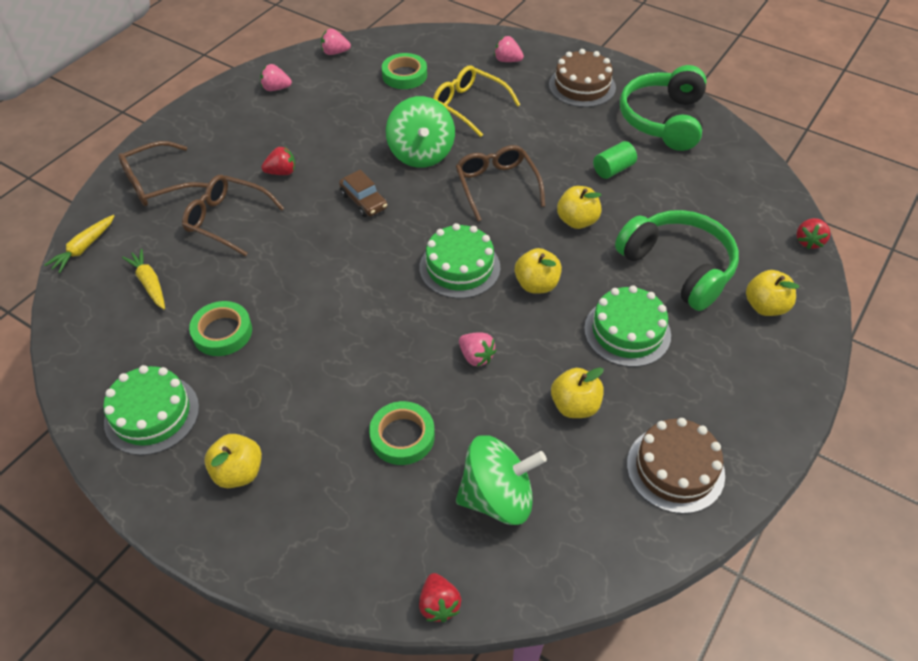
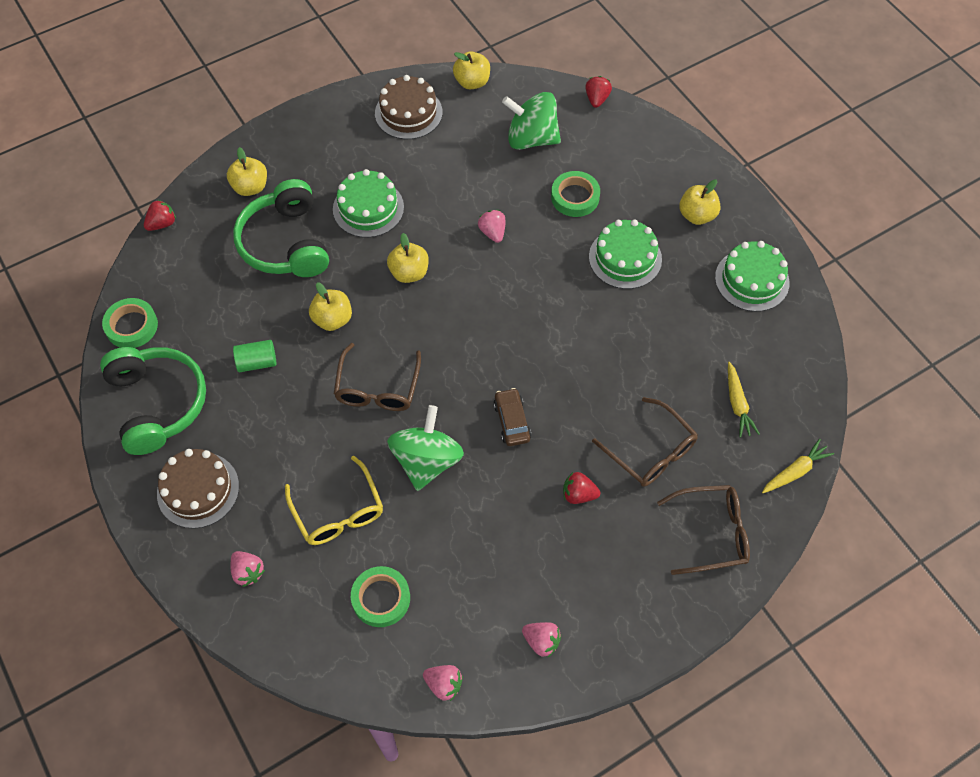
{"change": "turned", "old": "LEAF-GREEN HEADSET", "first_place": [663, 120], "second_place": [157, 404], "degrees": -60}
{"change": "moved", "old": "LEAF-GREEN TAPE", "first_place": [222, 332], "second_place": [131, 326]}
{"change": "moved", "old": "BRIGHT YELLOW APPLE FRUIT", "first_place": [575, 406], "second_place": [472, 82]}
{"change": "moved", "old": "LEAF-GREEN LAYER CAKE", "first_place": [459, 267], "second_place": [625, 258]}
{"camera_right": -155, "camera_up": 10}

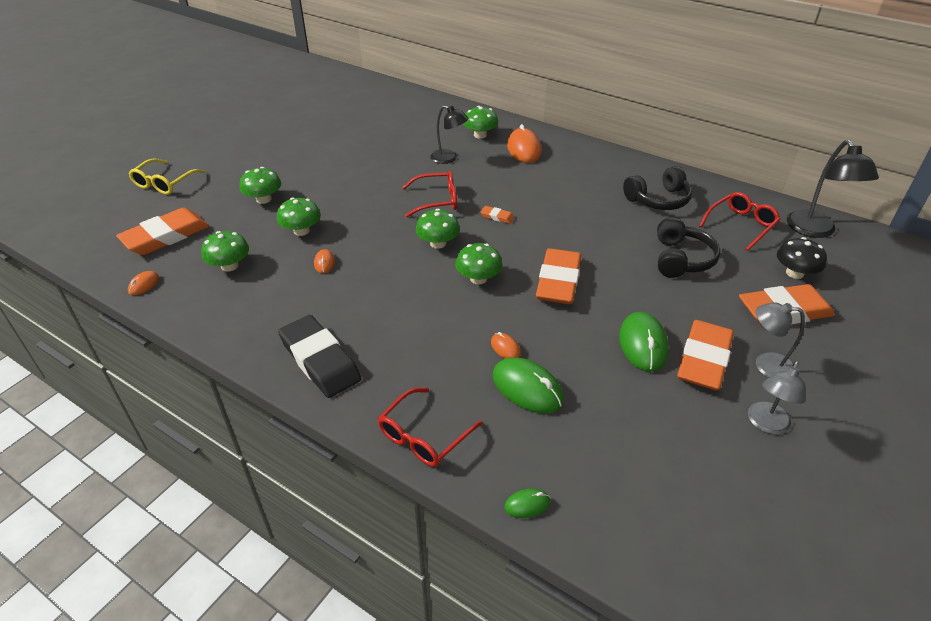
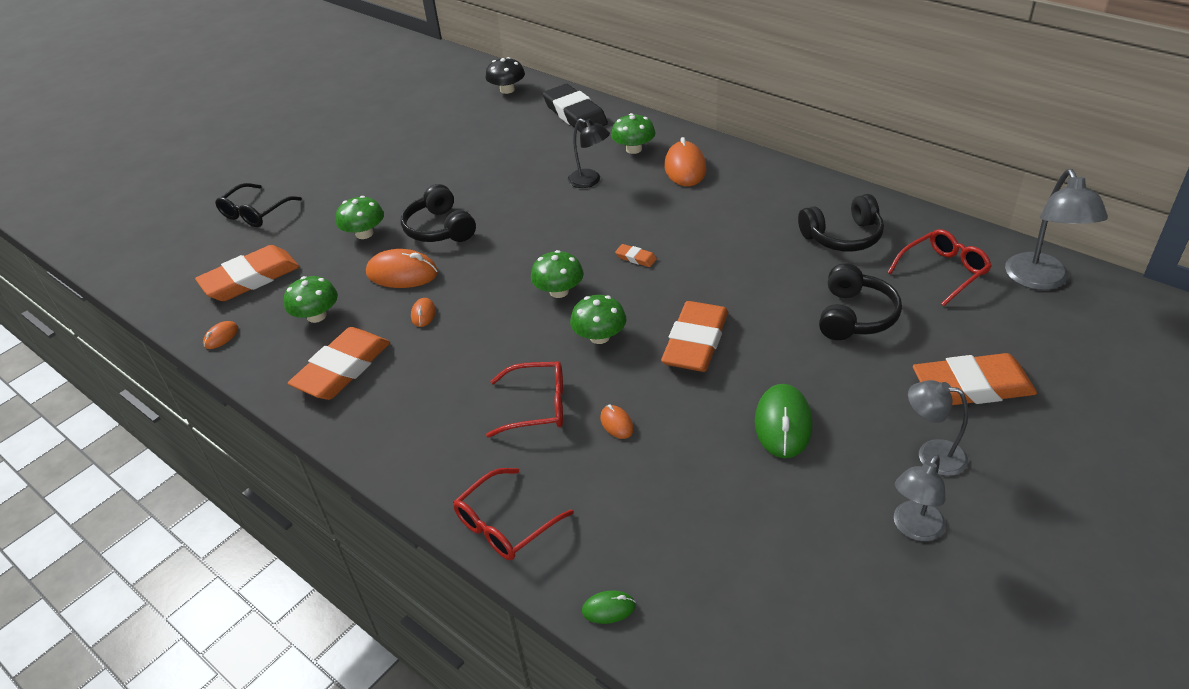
{"change": "recoloured", "old": "BRIGHT YELLOW SPECTACLES", "new": "EBONY SPECTACLES", "first_place": [164, 183], "second_place": [255, 212]}
{"change": "moved", "old": "ORANGE-COLOURED PENCIL ERASER", "first_place": [703, 359], "second_place": [342, 368]}
{"change": "replaced", "old": "LEAF-GREEN FUNGUS", "new": "ORANGE-COLOURED COMPUTER MOUSE", "first_place": [301, 231], "second_place": [402, 273]}
{"change": "added", "new": "EBONY HEADSET", "second_place": [439, 229]}
{"change": "moved", "old": "EBONY FUNGUS", "first_place": [794, 273], "second_place": [507, 90]}
{"change": "moved", "old": "RED SPECTACLES", "first_place": [436, 200], "second_place": [537, 406]}
{"change": "moved", "old": "EBONY PENCIL ERASER", "first_place": [320, 360], "second_place": [575, 114]}
{"change": "recoloured", "old": "EBONY DESK LAMP", "new": "GREY DESK LAMP", "first_place": [815, 231], "second_place": [1040, 280]}
{"change": "removed", "old": "LEAF-GREEN COMPUTER MOUSE", "first_place": [527, 388]}
{"camera_right": 10, "camera_up": 0}

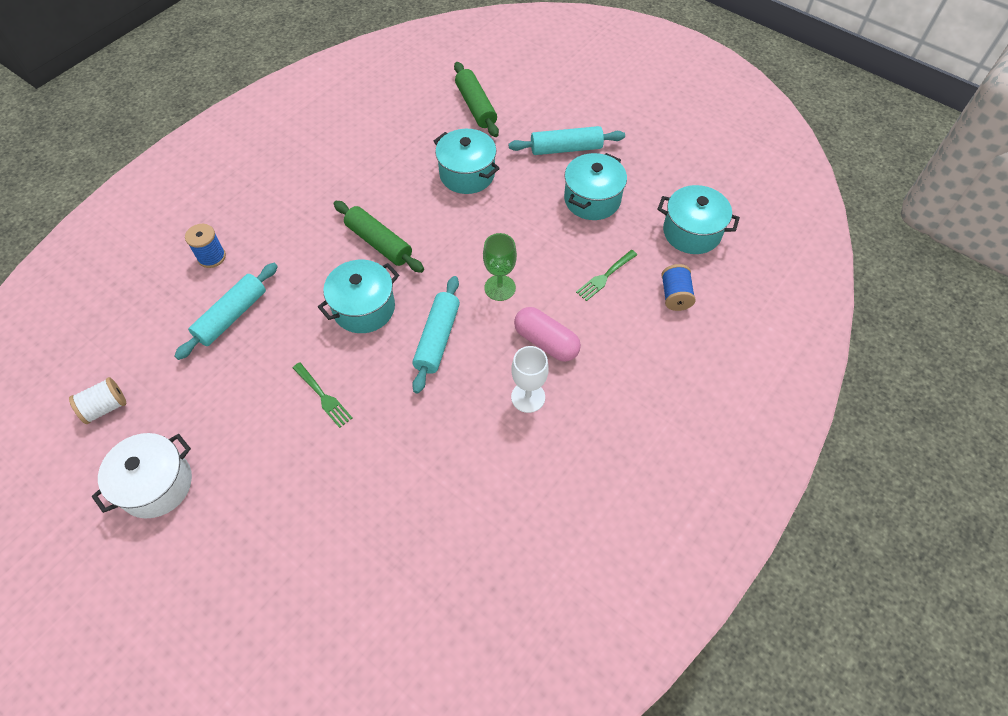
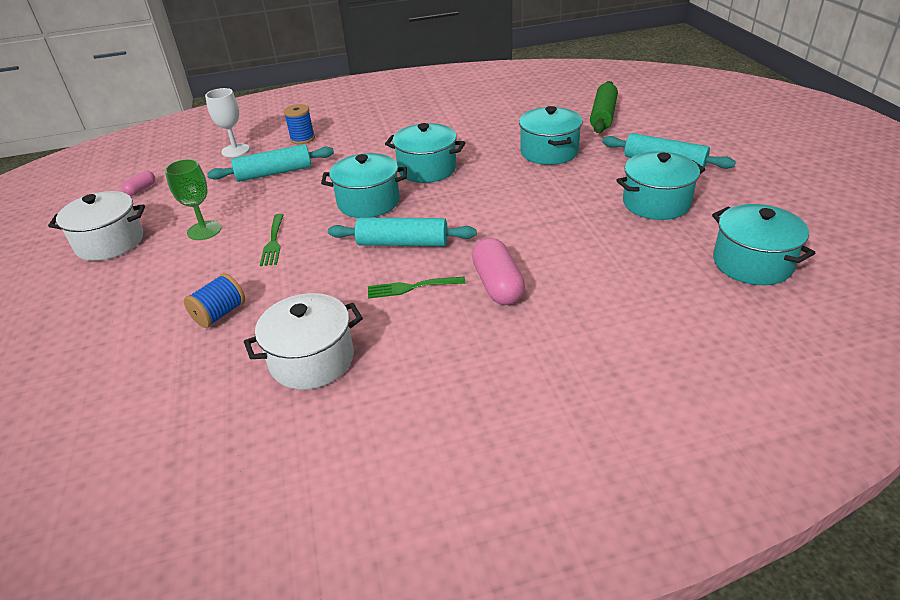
{"change": "replaced", "old": "WHITE SPOOL", "new": "ROSE-PINK PILL SHAPE", "first_place": [105, 407], "second_place": [141, 189]}
{"change": "moved", "old": "LEAF-GREEN GOBLET", "first_place": [500, 288], "second_place": [204, 230]}
{"change": "moved", "old": "ROYAL BLUE SPOOL", "first_place": [675, 295], "second_place": [220, 314]}
{"change": "moved", "old": "WHITE GOBLET", "first_place": [528, 397], "second_place": [235, 150]}
{"change": "added", "new": "WHITE STOCKPOT", "second_place": [312, 360]}
{"change": "turned", "old": "AQUA DOUGH ROLLER", "first_place": [437, 339], "second_place": [402, 243], "degrees": 45}
{"change": "moved", "old": "LEAF-GREEN DINNER FORK", "first_place": [605, 277], "second_place": [411, 287]}
{"change": "replaced", "old": "LEAF-GREEN DOUGH ROLLER", "new": "AQUA STOCKPOT", "first_place": [379, 243], "second_place": [427, 169]}
{"camera_right": 40, "camera_up": -20}

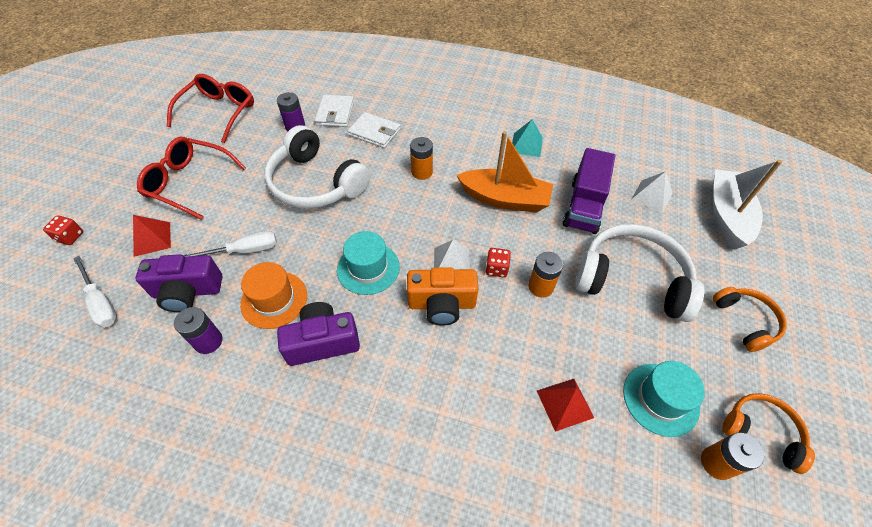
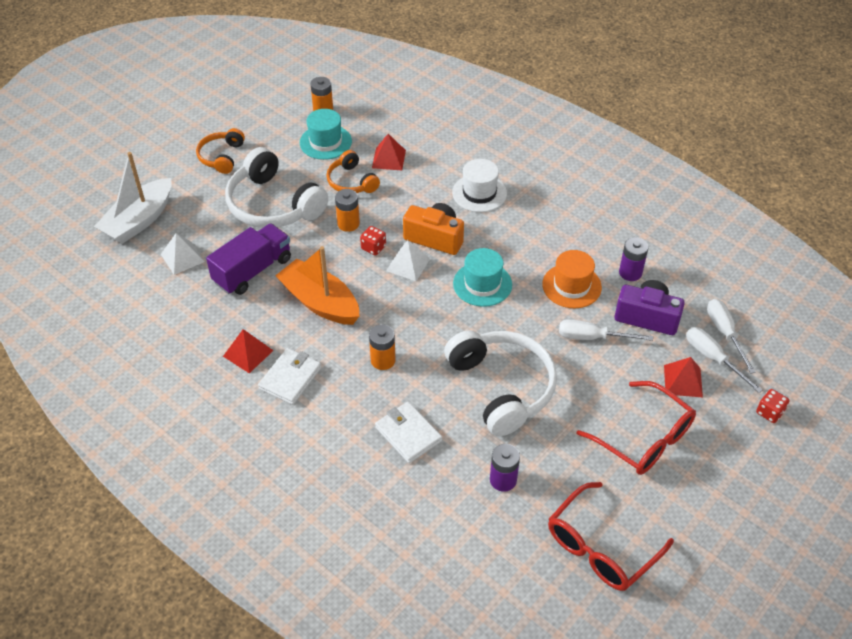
{"change": "recoloured", "old": "AQUA PYRAMID", "new": "RED PYRAMID", "first_place": [526, 144], "second_place": [248, 353]}
{"change": "moved", "old": "WHITE BILLFOLD", "first_place": [335, 113], "second_place": [290, 378]}
{"change": "moved", "old": "ORANGE-COLOURED HEADSET", "first_place": [761, 432], "second_place": [351, 182]}
{"change": "added", "new": "WHITE TOP HAT", "second_place": [479, 193]}
{"change": "added", "new": "WHITE FLAT SCREWDRIVER", "second_place": [713, 358]}
{"change": "removed", "old": "VIOLET COMPACT CAMERA", "first_place": [322, 342]}
{"camera_right": -155, "camera_up": -5}

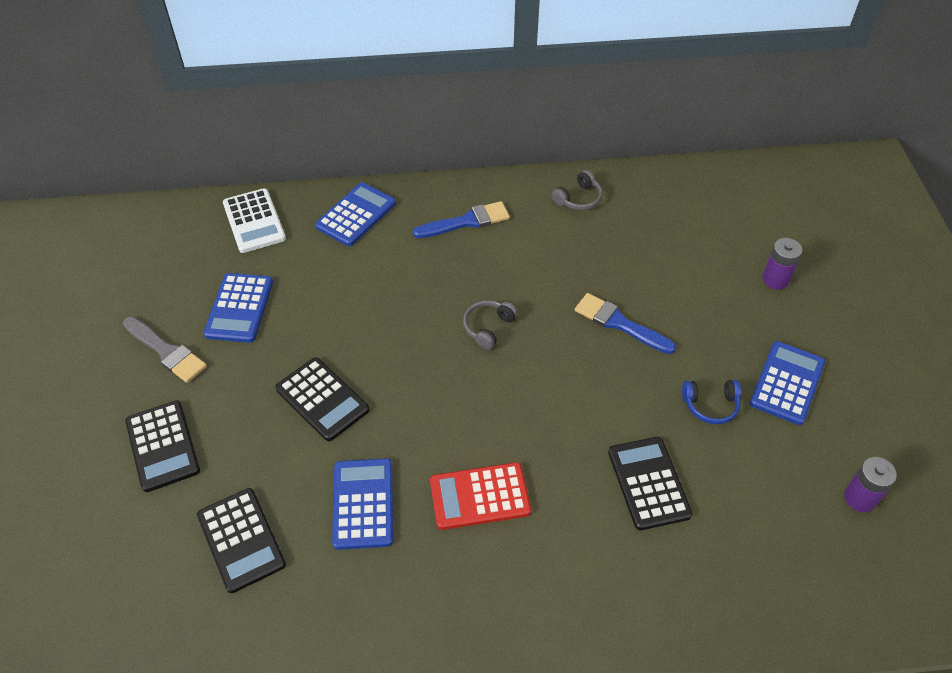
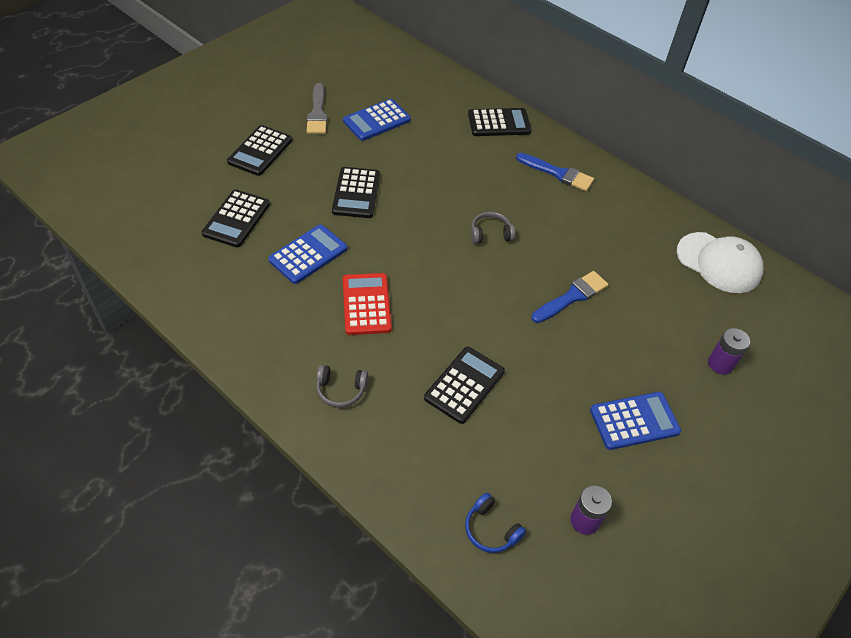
{"change": "moved", "old": "GREY HEADSET", "first_place": [578, 199], "second_place": [341, 390]}
{"change": "turned", "old": "RED ADDING MACHINE", "first_place": [480, 496], "second_place": [366, 304], "degrees": 45}
{"change": "moved", "old": "ROYAL BLUE HEADSET", "first_place": [710, 405], "second_place": [491, 529]}
{"change": "recoloured", "old": "ROYAL BLUE ADDING MACHINE", "new": "EBONY ADDING MACHINE", "first_place": [356, 215], "second_place": [499, 123]}
{"change": "turned", "old": "ROYAL BLUE BRUSH", "first_place": [619, 323], "second_place": [572, 297], "degrees": 60}
{"change": "added", "new": "WHITE PEAKED CAP", "second_place": [719, 263]}
{"change": "removed", "old": "WHITE ADDING MACHINE", "first_place": [254, 221]}
{"camera_right": 45, "camera_up": 0}

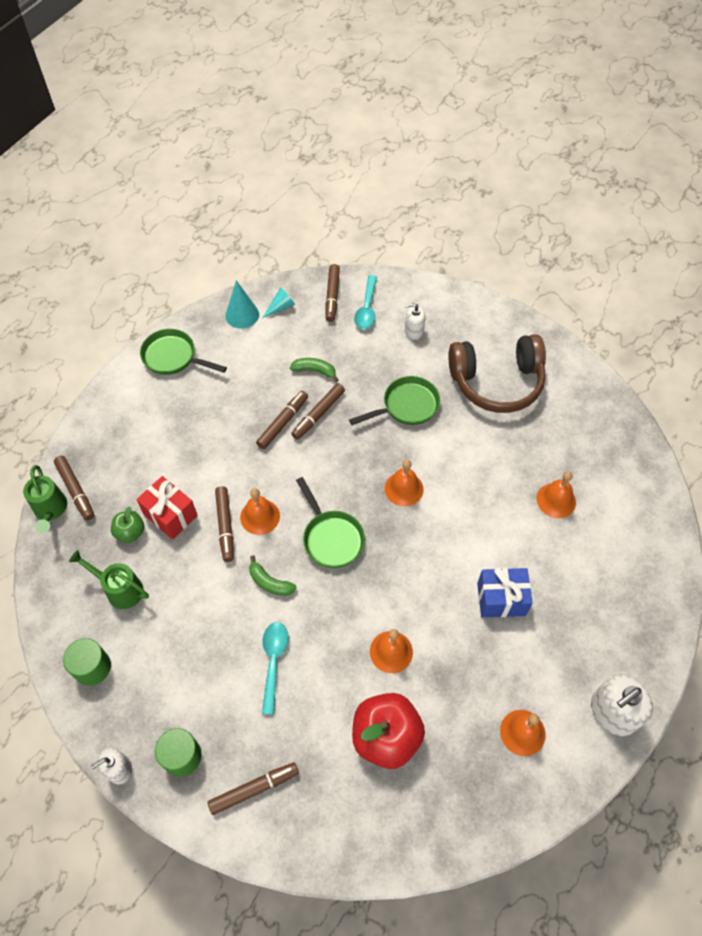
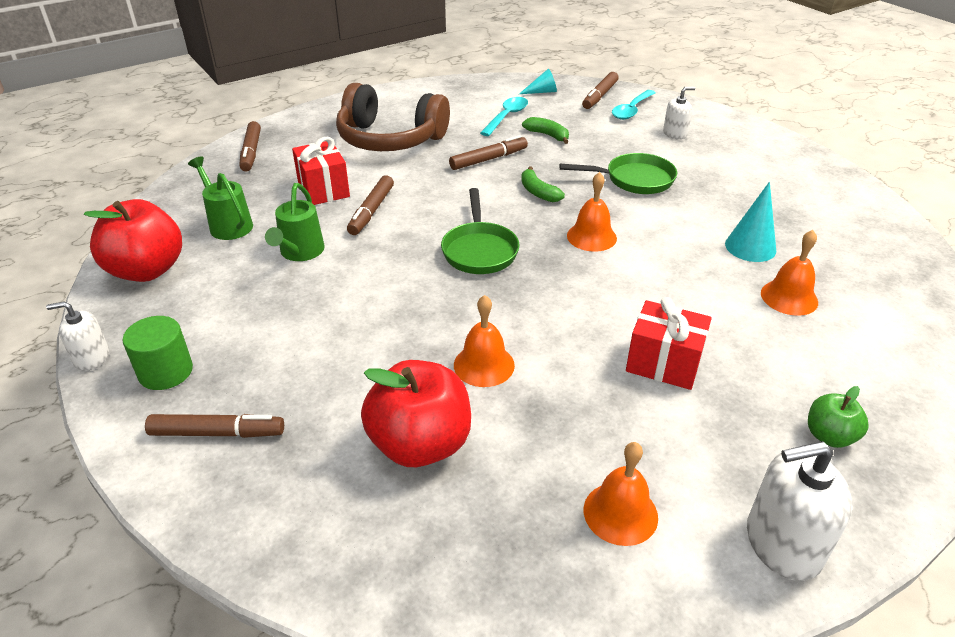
{"change": "replaced", "old": "LEAF-GREEN CYLINDER SHAPE", "new": "RED APPLE FRUIT", "first_place": [92, 667], "second_place": [147, 270]}
{"change": "moved", "old": "LEAF-GREEN WATERING CAN", "first_place": [51, 510], "second_place": [300, 253]}
{"change": "moved", "old": "DARK BROWN HEADSET", "first_place": [496, 382], "second_place": [390, 139]}
{"change": "moved", "old": "AQUA TEASPOON", "first_place": [273, 661], "second_place": [506, 117]}
{"change": "moved", "old": "LEAF-GREEN BANANA FRUIT", "first_place": [270, 582], "second_place": [538, 192]}
{"change": "recoloured", "old": "ROYAL BLUE WRAPPED GIFT", "new": "RED WRAPPED GIFT", "first_place": [501, 599], "second_place": [663, 363]}
{"change": "turned", "old": "WHITE PUMP BOTTLE", "first_place": [414, 331], "second_place": [675, 134], "degrees": 135}
{"change": "moved", "old": "AQUA SOLID CONE", "first_place": [242, 315], "second_place": [750, 247]}
{"change": "moved", "old": "LEAF-GREEN APPLE FRUIT", "first_place": [130, 532], "second_place": [829, 436]}
{"change": "removed", "old": "LEAF-GREEN SKILLET", "first_place": [173, 357]}
{"change": "removed", "old": "ORANGE-COLOURED HAND BELL", "first_place": [260, 516]}
{"change": "removed", "old": "DARK BROWN FELT PEN", "first_place": [318, 414]}
{"camera_right": 25, "camera_up": -20}

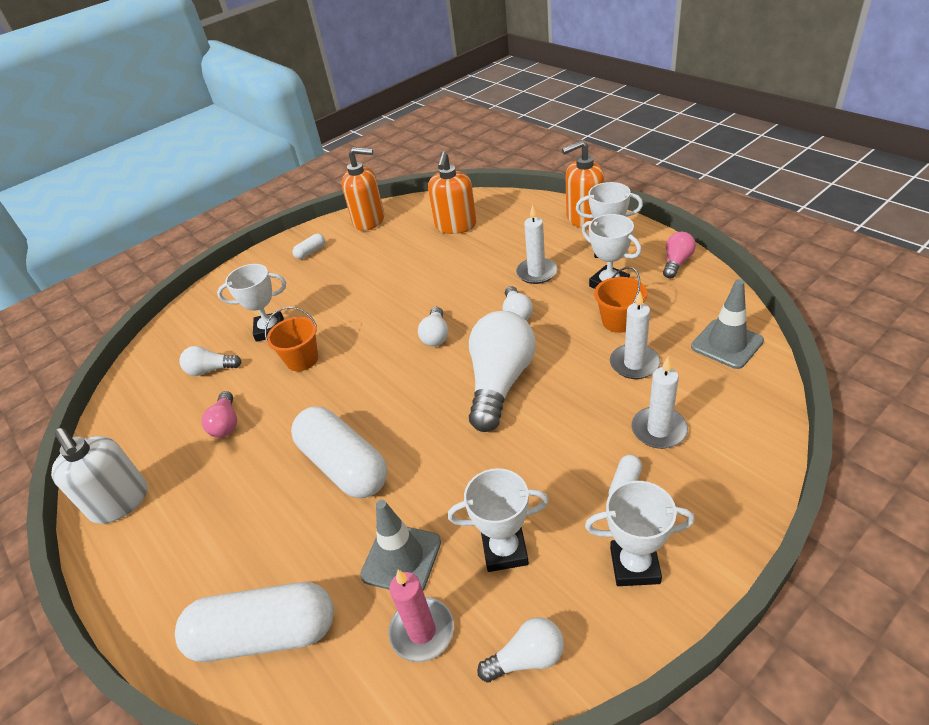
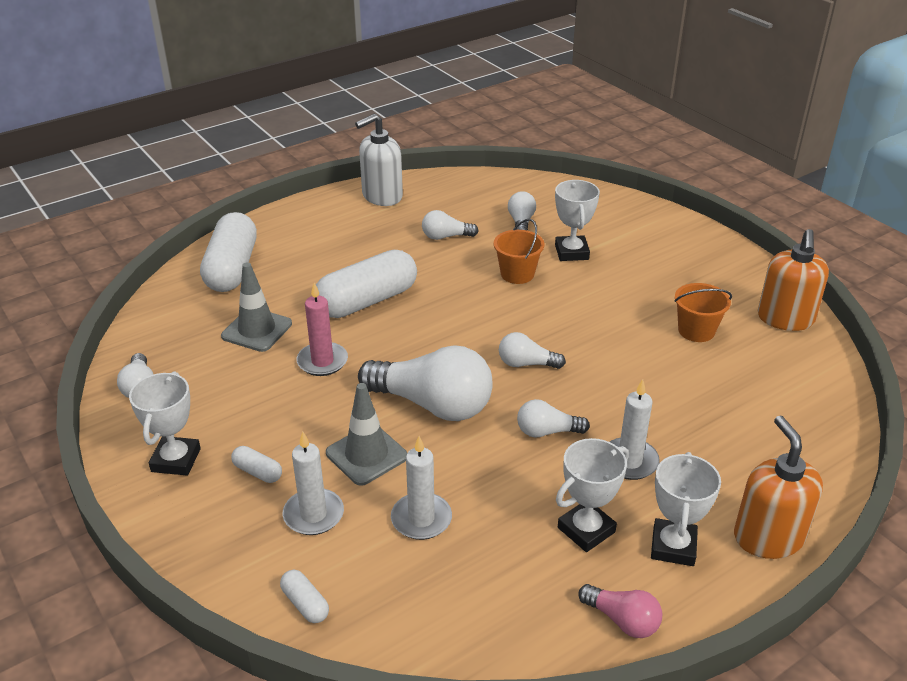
{"change": "moved", "old": "WHITE PILL SHAPE", "first_place": [311, 252], "second_place": [305, 604]}
{"change": "moved", "old": "ROSE-PINK WAX CANDLE", "first_place": [422, 631], "second_place": [322, 361]}
{"change": "moved", "old": "GREY ROAD CONE", "first_place": [726, 344], "second_place": [366, 455]}
{"change": "recoloured", "old": "ROSE-PINK LIGHT BULB", "new": "WHITE LIGHT BULB", "first_place": [226, 423], "second_place": [446, 237]}
{"change": "moved", "old": "ORANGE-COLOURED SAND BUCKET", "first_place": [619, 321], "second_place": [696, 330]}
{"change": "removed", "old": "ORANGE-COLOURED PUMP BOTTLE", "first_place": [455, 226]}
{"change": "removed", "old": "WHITE PRIZE CUP", "first_place": [504, 550]}
{"camera_right": 90, "camera_up": -5}

